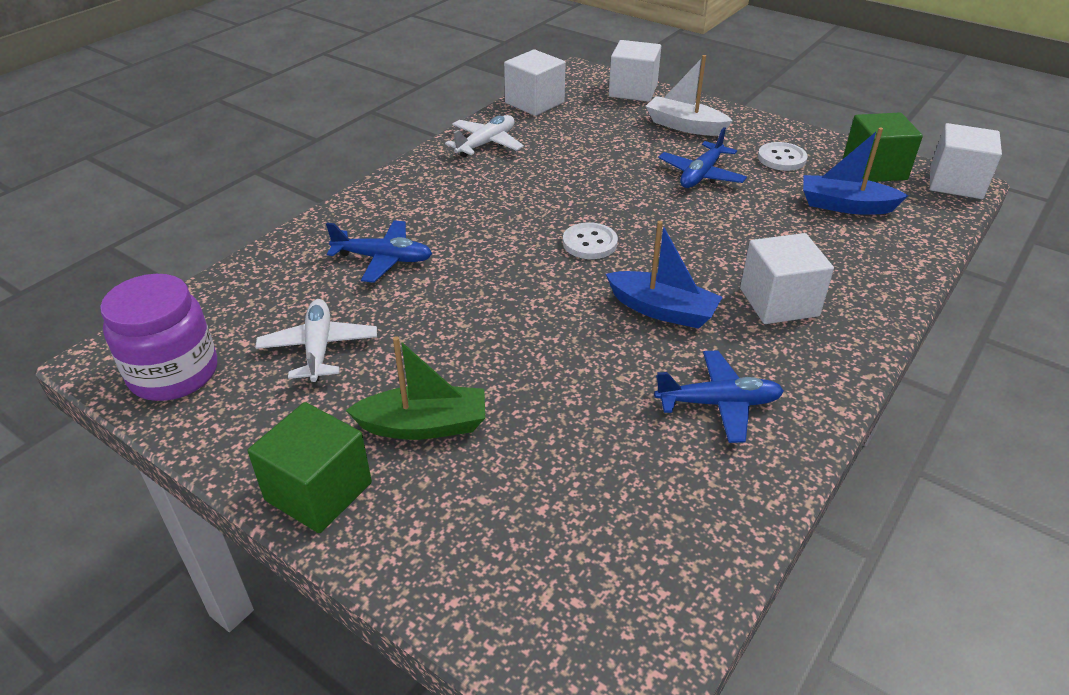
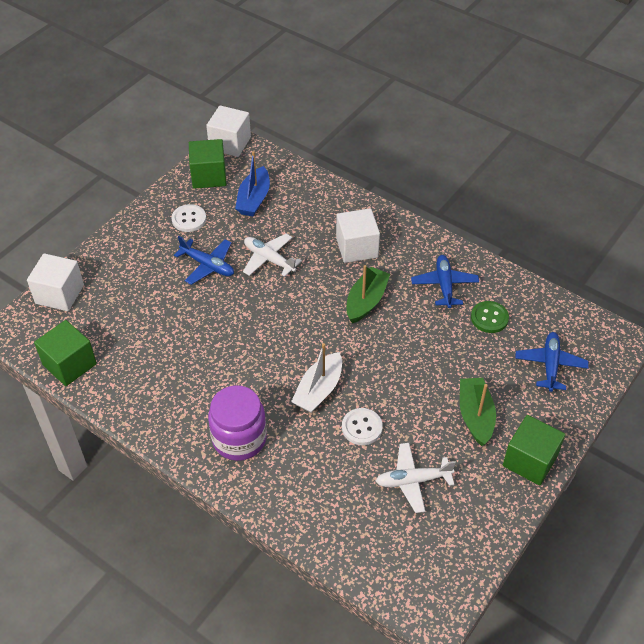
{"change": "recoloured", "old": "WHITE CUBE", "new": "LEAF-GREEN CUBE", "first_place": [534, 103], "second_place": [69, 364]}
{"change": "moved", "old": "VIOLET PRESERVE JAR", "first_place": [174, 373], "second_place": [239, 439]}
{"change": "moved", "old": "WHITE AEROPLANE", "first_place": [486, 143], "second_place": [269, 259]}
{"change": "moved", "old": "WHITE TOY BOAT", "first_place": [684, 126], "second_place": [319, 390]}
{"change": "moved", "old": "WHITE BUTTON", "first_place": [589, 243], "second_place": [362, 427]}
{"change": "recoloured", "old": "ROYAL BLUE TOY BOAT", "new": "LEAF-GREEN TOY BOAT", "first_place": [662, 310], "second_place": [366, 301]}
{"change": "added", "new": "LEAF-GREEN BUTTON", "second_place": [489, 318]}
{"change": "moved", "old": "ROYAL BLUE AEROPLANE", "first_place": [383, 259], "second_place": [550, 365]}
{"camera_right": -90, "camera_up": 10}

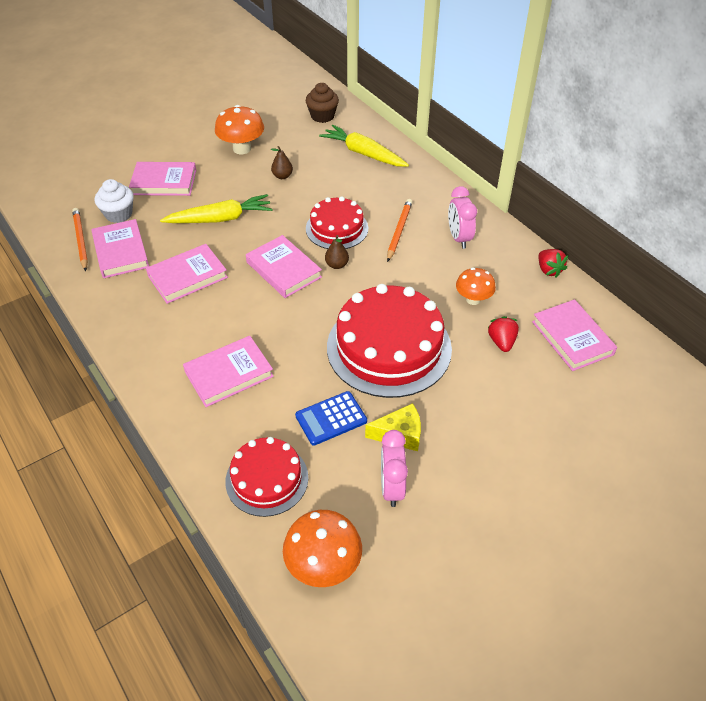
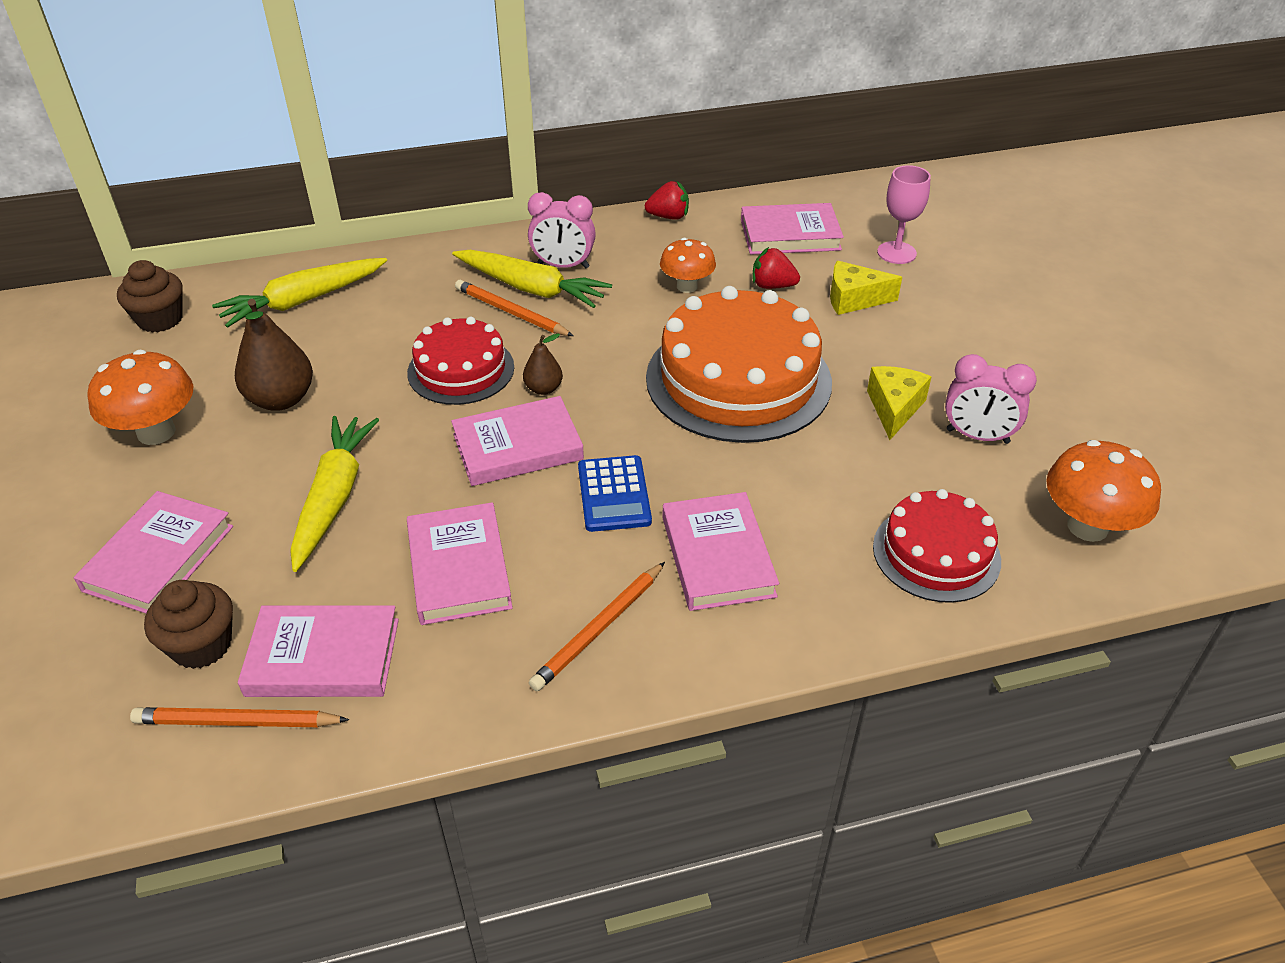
{"change": "recoloured", "old": "WHITE MUFFIN", "new": "DARK BROWN MUFFIN", "first_place": [119, 214], "second_place": [201, 645]}
{"change": "resized", "old": "DARK BROWN PEAR FRUIT", "first_place": [282, 176], "second_place": [281, 399], "factor": 1.84}
{"change": "added", "new": "BRIGHT YELLOW CARROT", "second_place": [531, 289]}
{"change": "added", "new": "ORANGE-COLOURED LEAD PENCIL", "second_place": [599, 629]}
{"change": "moved", "old": "ROYAL BLUE ADDING MACHINE", "first_place": [331, 418], "second_place": [614, 494]}
{"change": "recoloured", "old": "RED LAYER CAKE", "new": "ORANGE-COLOURED LAYER CAKE", "first_place": [389, 347], "second_place": [738, 379]}
{"change": "added", "new": "BRIGHT YELLOW PIECE OF CHEESE", "second_place": [854, 299]}
{"change": "added", "new": "ROSE-PINK GOBLET", "second_place": [896, 253]}
{"camera_right": -70, "camera_up": -5}

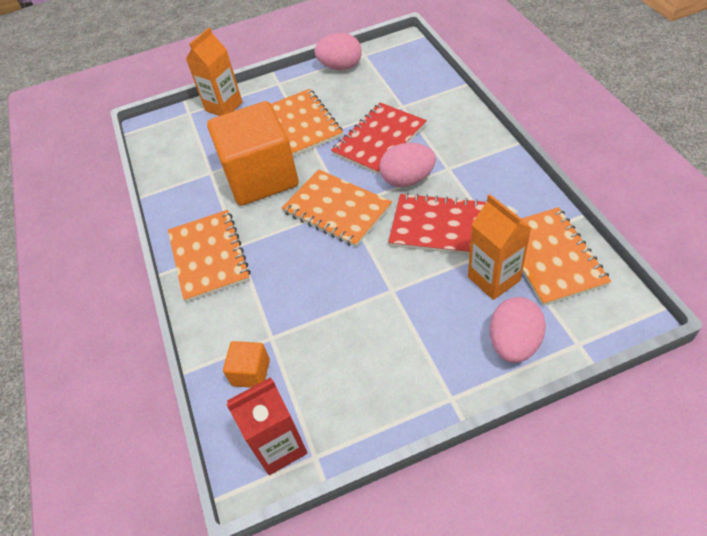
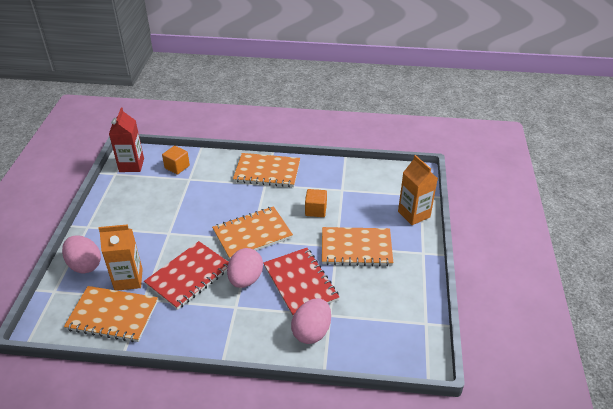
{"change": "moved", "old": "ROSE-PINK TOY EGG", "first_place": [340, 67], "second_place": [311, 332]}
{"change": "resized", "old": "ORANGE-COLOURED CUBE", "first_place": [261, 177], "second_place": [315, 210], "factor": 0.42}
{"camera_right": 110, "camera_up": -10}

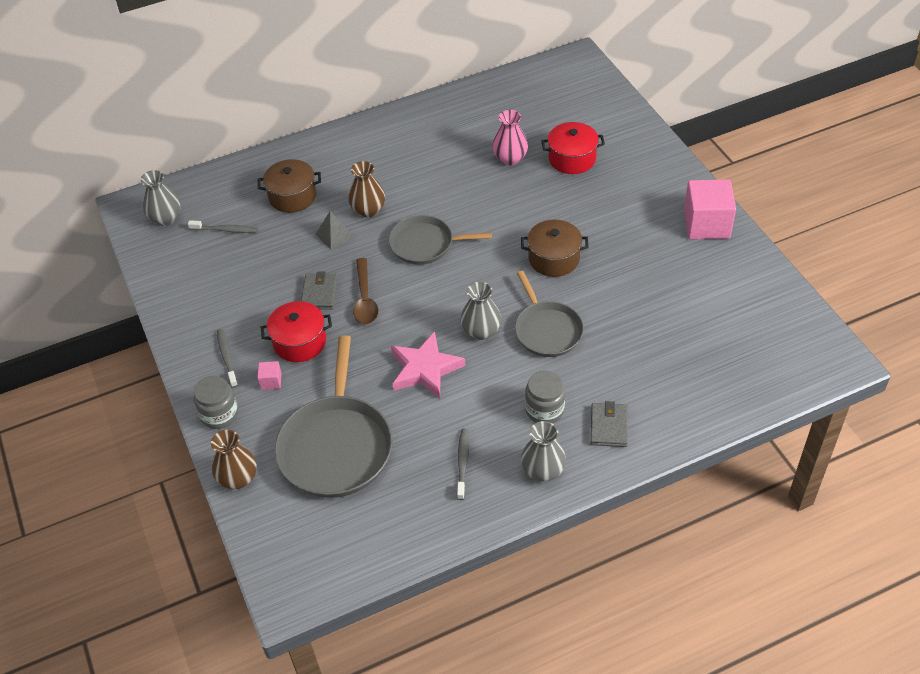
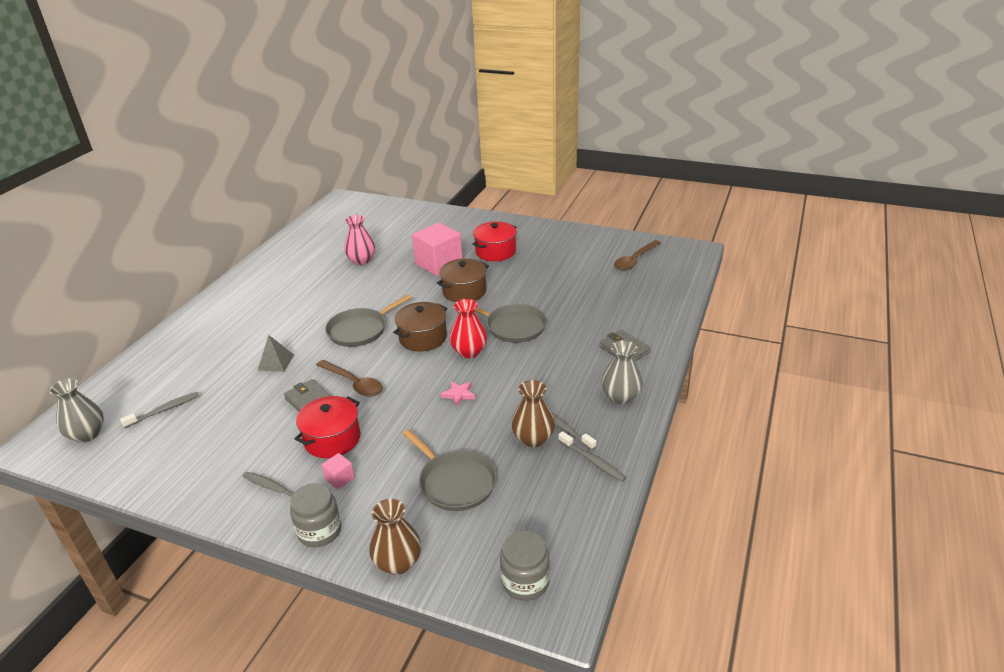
{"change": "moved", "old": "DARK BROWN STOCKPOT", "first_place": [292, 196], "second_place": [423, 338]}
{"change": "resized", "old": "GREY SKILLET", "first_place": [336, 446], "second_place": [455, 482], "factor": 0.63}
{"change": "moved", "old": "ROSE-PINK CUBE", "first_place": [706, 224], "second_place": [439, 264]}
{"change": "resized", "old": "ROSE-PINK STAR", "first_place": [425, 369], "second_place": [458, 394], "factor": 0.46}
{"change": "recoloured", "old": "GREY TALL VASE", "new": "RED TALL VASE", "first_place": [481, 331], "second_place": [469, 352]}
{"change": "moved", "old": "RED STOCKPOT", "first_place": [572, 158], "second_place": [495, 252]}
{"change": "moved", "old": "GREY PRESERVE JAR", "first_place": [544, 410], "second_place": [525, 582]}
{"change": "moved", "old": "DARK BROWN TALL VASE", "first_place": [368, 210], "second_place": [533, 438]}
{"change": "added", "new": "GREY DENTAL BRUSH", "second_place": [592, 461]}
{"change": "added", "new": "DARK BROWN TEASPOON", "second_place": [635, 260]}
{"camera_right": -45, "camera_up": -15}

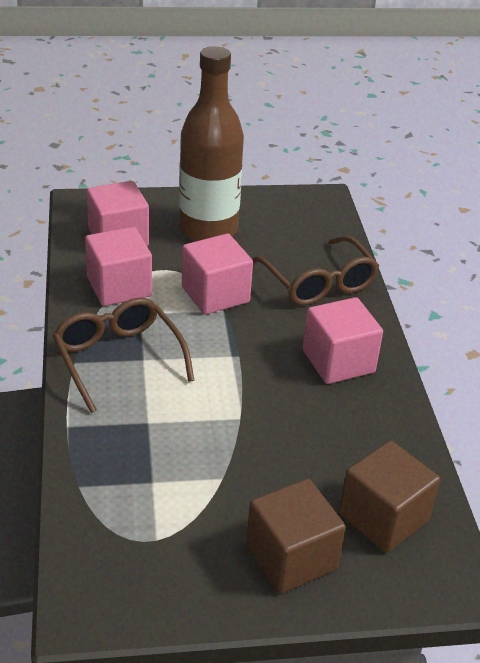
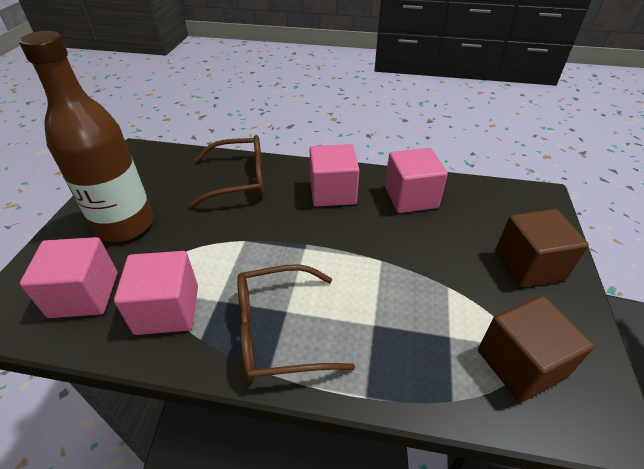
{"change": "moved", "old": "ROSE-PINK CUBE", "first_place": [215, 294], "second_place": [411, 197]}
{"change": "moved", "old": "DARK BROWN CUBE", "first_place": [383, 517], "second_place": [520, 364]}
{"camera_right": -70, "camera_up": 5}

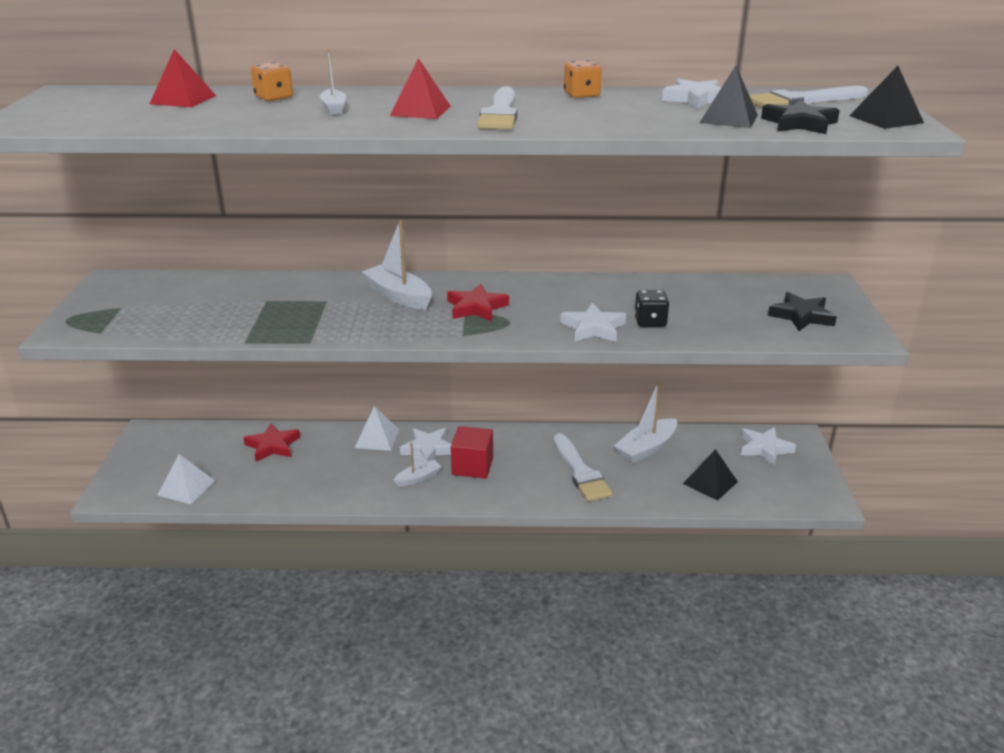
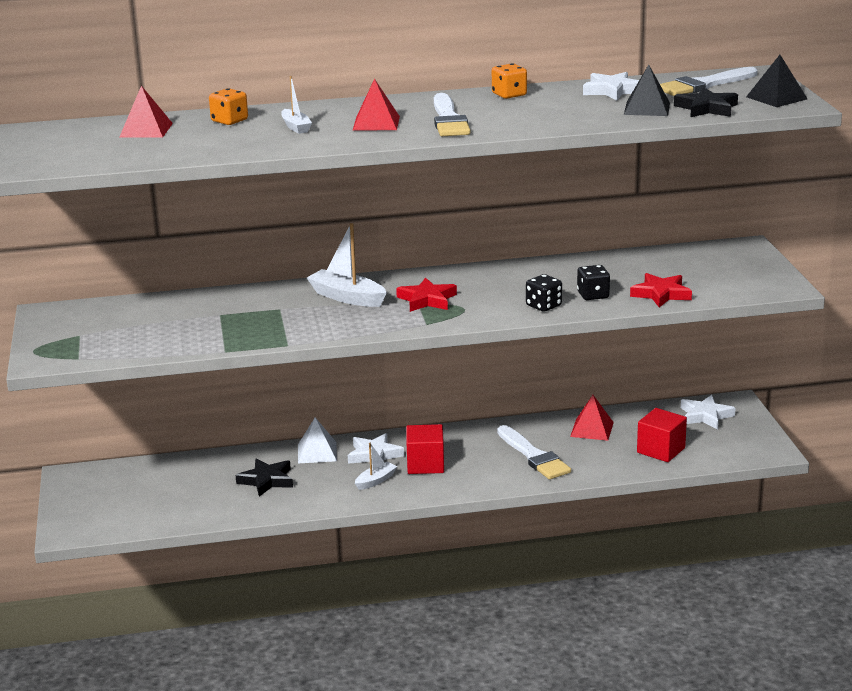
{"change": "moved", "old": "EBONY STAR", "first_place": [801, 316], "second_place": [266, 480]}
{"change": "replaced", "old": "WHITE STAR", "new": "EBONY DIE", "first_place": [593, 328], "second_place": [543, 306]}
{"change": "replaced", "old": "WHITE TOY BOAT", "new": "RED PYRAMID", "first_place": [646, 448], "second_place": [591, 429]}
{"change": "moved", "old": "RED STAR", "first_place": [272, 446], "second_place": [661, 294]}
{"change": "replaced", "old": "EBONY PYRAMID", "new": "RED CUBE", "first_place": [710, 482], "second_place": [661, 450]}
{"change": "removed", "old": "WHITE PYRAMID", "first_place": [186, 488]}
{"camera_right": -10, "camera_up": -5}

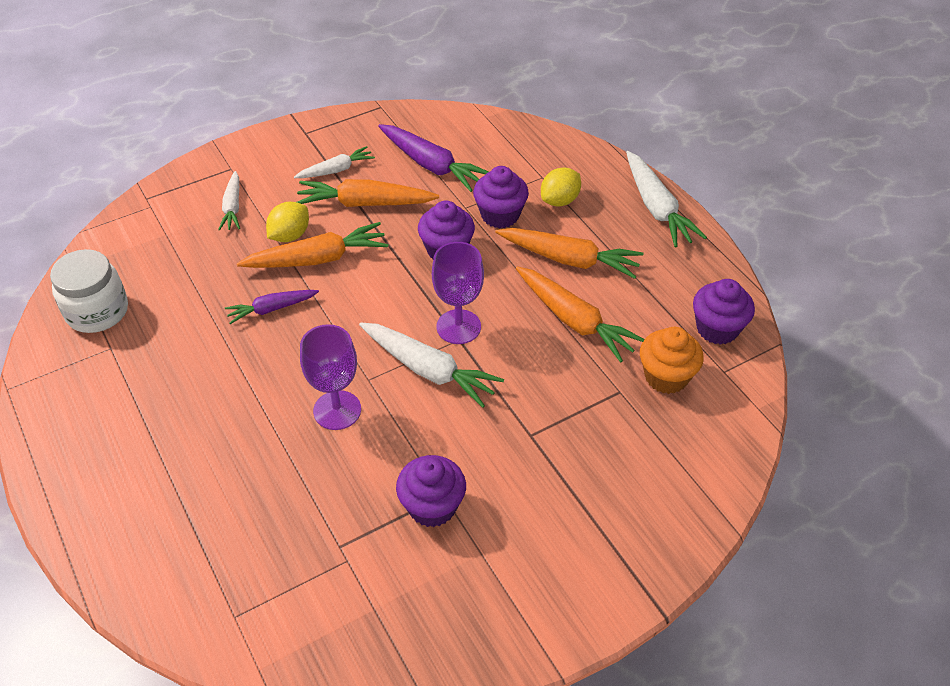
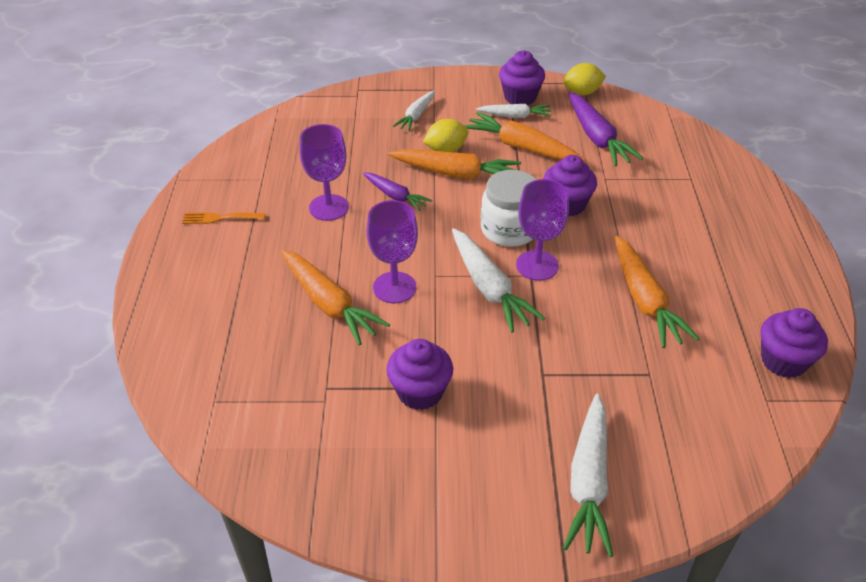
{"change": "added", "new": "ORANGE-COLOURED DINNER FORK", "second_place": [219, 218]}
{"change": "moved", "old": "ORANGE-COLOURED CARROT", "first_place": [569, 259], "second_place": [329, 304]}
{"change": "added", "new": "VIOLET GOBLET", "second_place": [329, 207]}
{"change": "turned", "old": "VIOLET CARROT", "first_place": [272, 309], "second_place": [395, 196], "degrees": -150}
{"change": "moved", "old": "WHITE PRESERVE JAR", "first_place": [97, 311], "second_place": [509, 230]}
{"change": "moved", "old": "VIOLET MUFFIN", "first_place": [500, 215], "second_place": [520, 97]}
{"change": "moved", "old": "BRIGHT YELLOW TOY LEMON", "first_place": [560, 200], "second_place": [582, 92]}
{"change": "moved", "old": "WHITE CARROT", "first_place": [657, 208], "second_place": [589, 482]}
{"change": "removed", "old": "ORANGE-COLOURED MUFFIN", "first_place": [666, 376]}
{"camera_right": 30, "camera_up": -5}

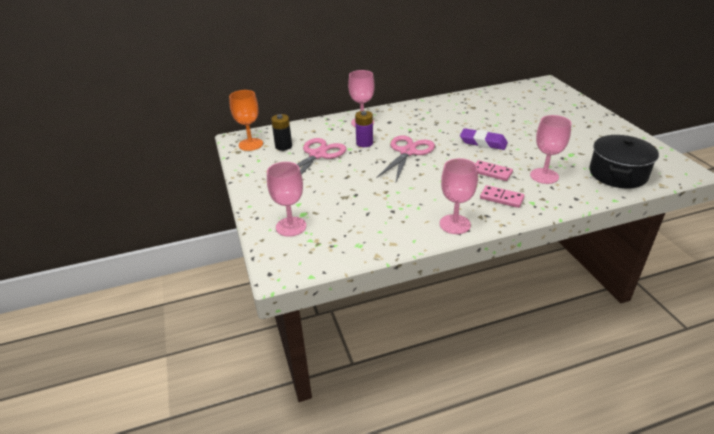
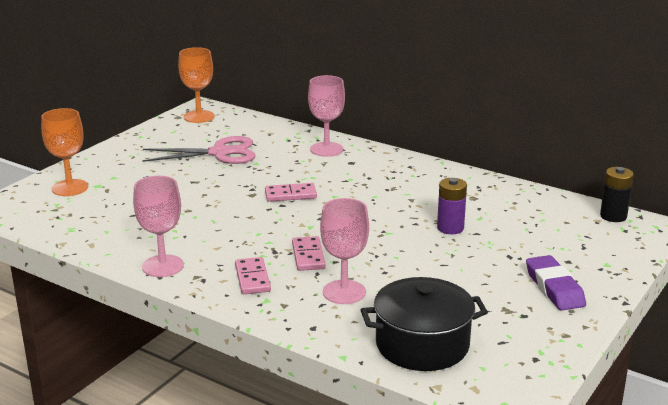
{"change": "recoloured", "old": "ROSE-PINK GOBLET", "new": "ORANGE-COLOURED GOBLET", "first_place": [291, 226], "second_place": [70, 188]}
{"change": "replaced", "old": "ROSE-PINK SHEARS", "new": "ROSE-PINK DOMINO", "first_place": [407, 152], "second_place": [290, 195]}
{"change": "moved", "old": "VIOLET BATTERY", "first_place": [364, 143], "second_place": [450, 228]}
{"change": "moved", "old": "VIOLET PENCIL ERASER", "first_place": [483, 142], "second_place": [554, 288]}
{"change": "moved", "old": "EBONY BATTERY", "first_place": [283, 146], "second_place": [613, 216]}
{"camera_right": 50, "camera_up": -10}

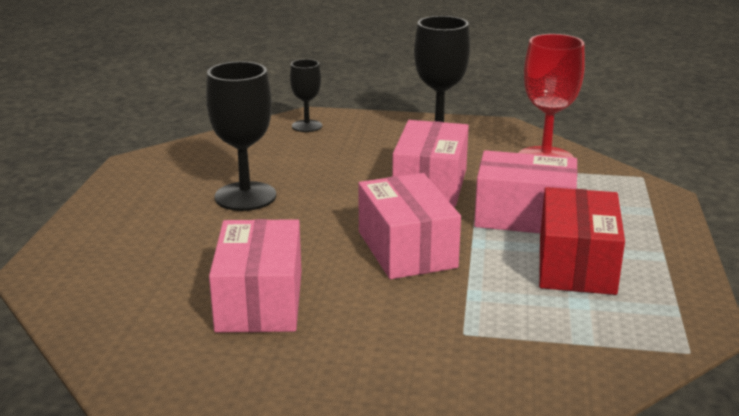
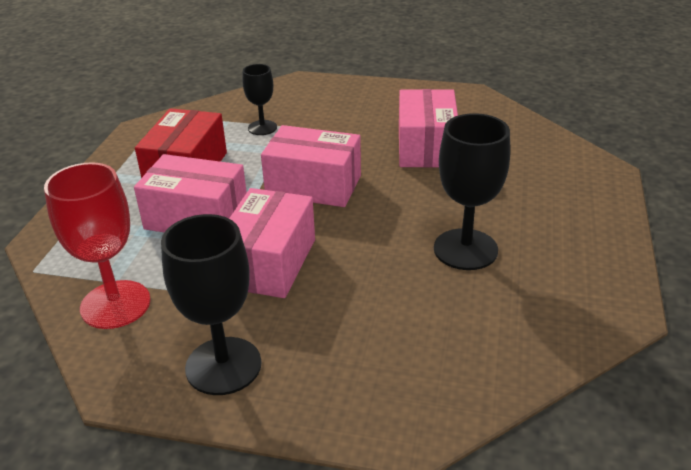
{"change": "moved", "old": "EBONY GOBLET", "first_place": [307, 126], "second_place": [262, 128]}
{"change": "turned", "old": "ROSE-PINK PARCEL", "first_place": [407, 249], "second_place": [313, 185], "degrees": -60}
{"camera_right": -175, "camera_up": 10}

